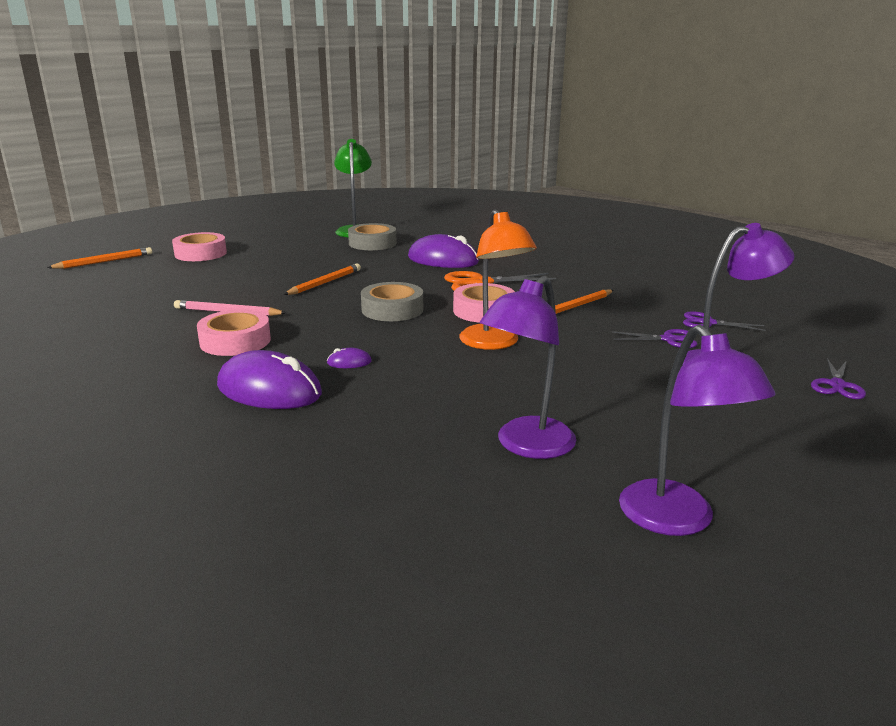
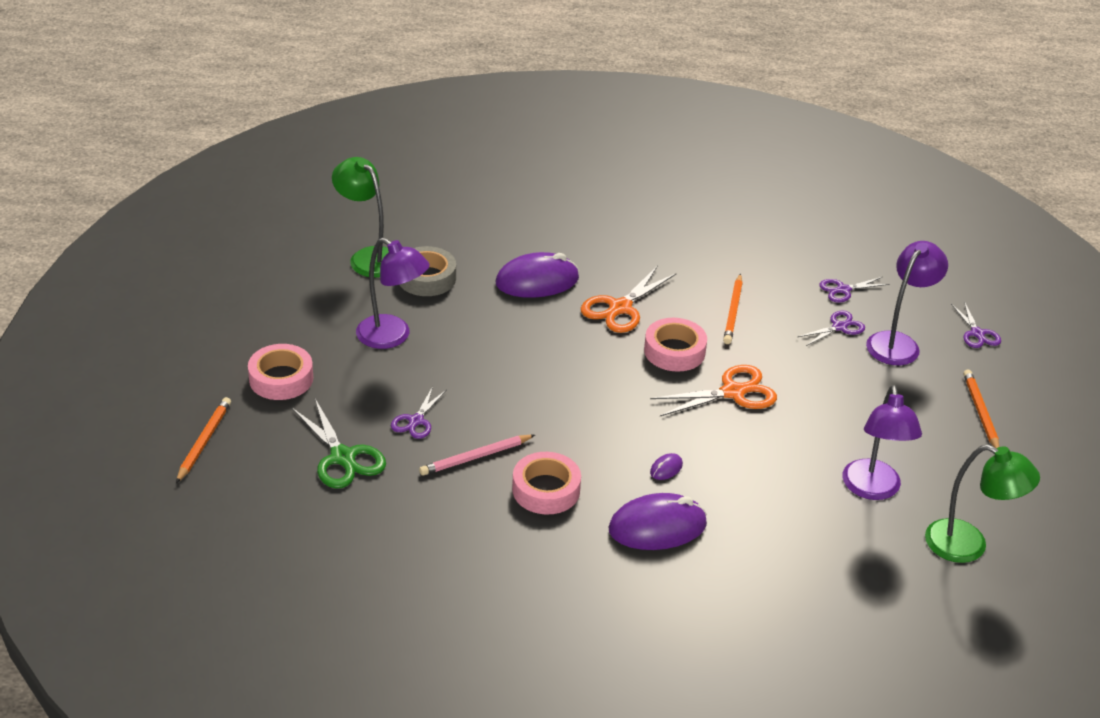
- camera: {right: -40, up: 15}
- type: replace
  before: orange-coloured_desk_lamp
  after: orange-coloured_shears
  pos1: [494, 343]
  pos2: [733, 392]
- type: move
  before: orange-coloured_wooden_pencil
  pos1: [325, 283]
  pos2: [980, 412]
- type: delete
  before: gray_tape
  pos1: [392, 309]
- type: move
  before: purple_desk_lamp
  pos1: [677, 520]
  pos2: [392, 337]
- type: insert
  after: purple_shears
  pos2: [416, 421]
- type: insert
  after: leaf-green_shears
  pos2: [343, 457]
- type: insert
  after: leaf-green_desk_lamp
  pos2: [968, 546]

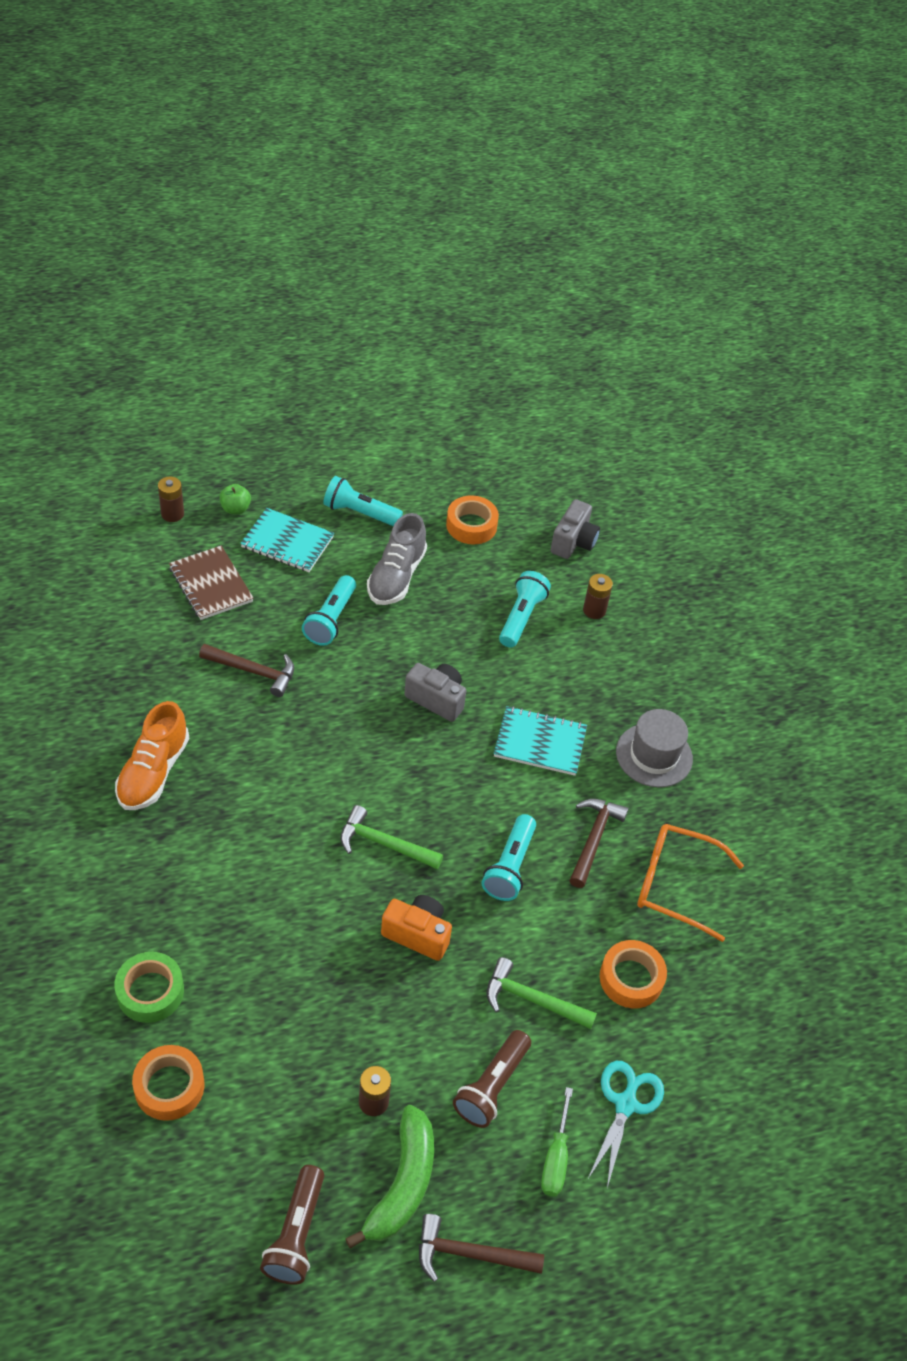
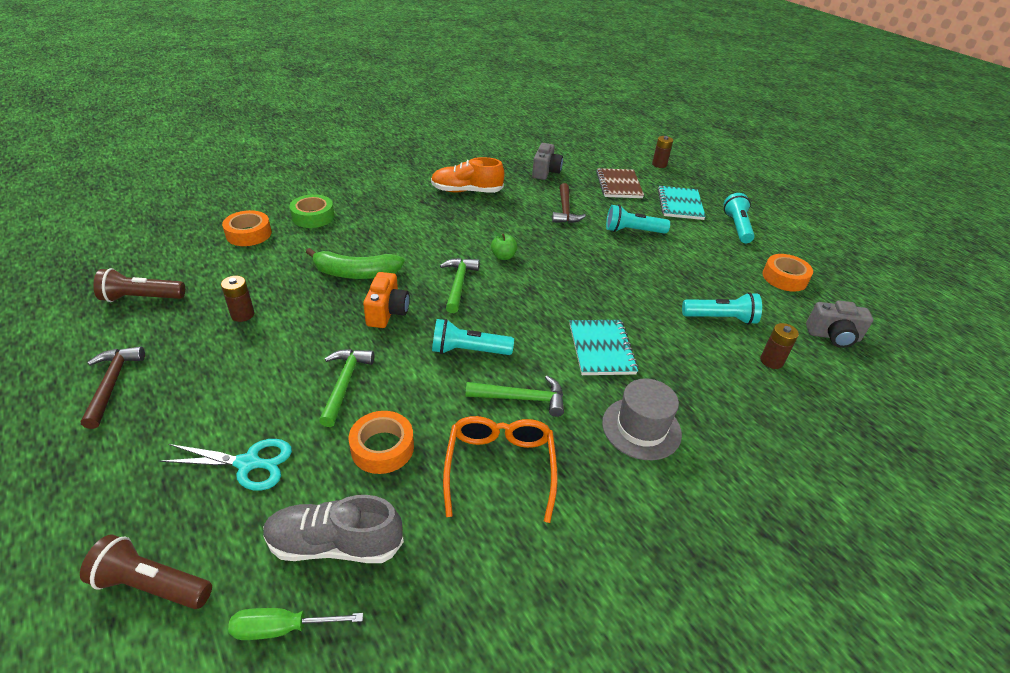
- camera: {right: 75, up: -10}
- type: move
  before: leaf-green_apple
  pos1: [235, 509]
  pos2: [503, 256]
- type: move
  before: gray_lace-up_shoe
  pos1: [396, 576]
  pos2: [335, 544]
- type: rotate
  before: brown_notebook
  pos1: [211, 585]
  pos2: [619, 185]
  turn: -45
- type: move
  before: gray_photo_camera
  pos1: [436, 699]
  pos2: [545, 172]
- type: recolor
  before: brown_claw_hammer
  after: leaf-green_claw_hammer
  pos1: [593, 839]
  pos2: [521, 398]
- type: move
  before: brown_flashlight
  pos1: [492, 1086]
  pos2: [152, 585]
- type: move
  before: leaf-green_hand_screwdriver
  pos1: [556, 1157]
  pos2: [283, 628]
- type: move
  before: leaf-green_banana_fruit
  pos1: [402, 1184]
  pos2: [356, 273]

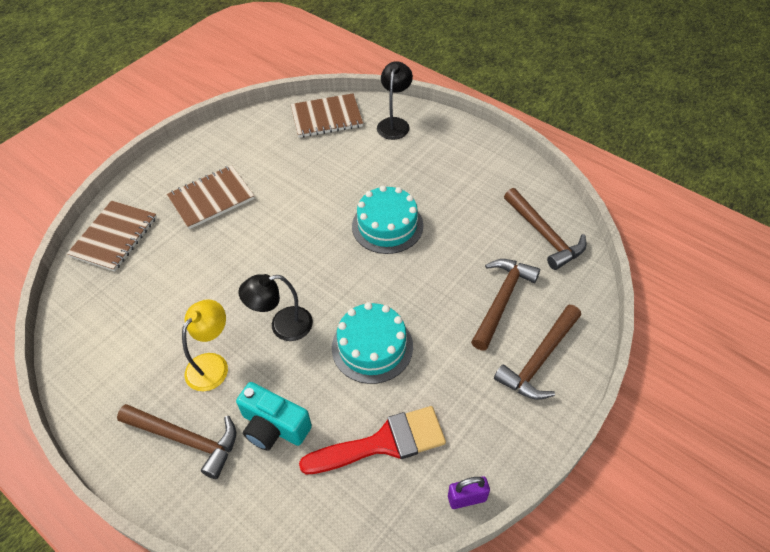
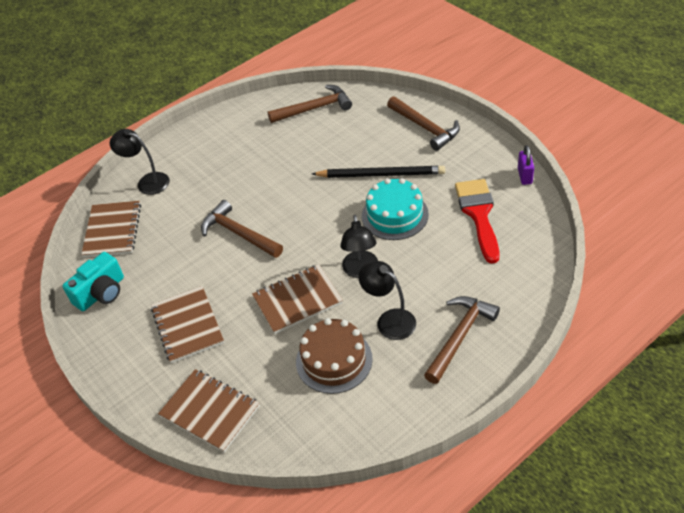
- camera: {right: -75, up: -5}
- type: delete
  before: turquoise_cake
  pos1: [387, 225]
- type: move
  before: brown_claw_hammer
  pos1: [502, 300]
  pos2: [239, 233]
- type: recolor
  before: golden_desk_lamp
  after: black_desk_lamp
  pos1: [212, 364]
  pos2: [389, 320]
- type: move
  before: turquoise_photo_camera
  pos1: [274, 426]
  pos2: [101, 293]
- type: insert
  after: black_wooden_pencil
  pos2: [381, 174]
- type: insert
  after: brown_notebook
  pos2: [297, 300]
- type: insert
  after: brown_cake
  pos2: [334, 360]

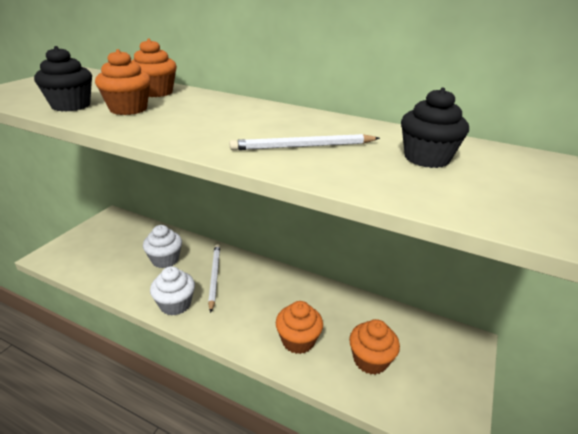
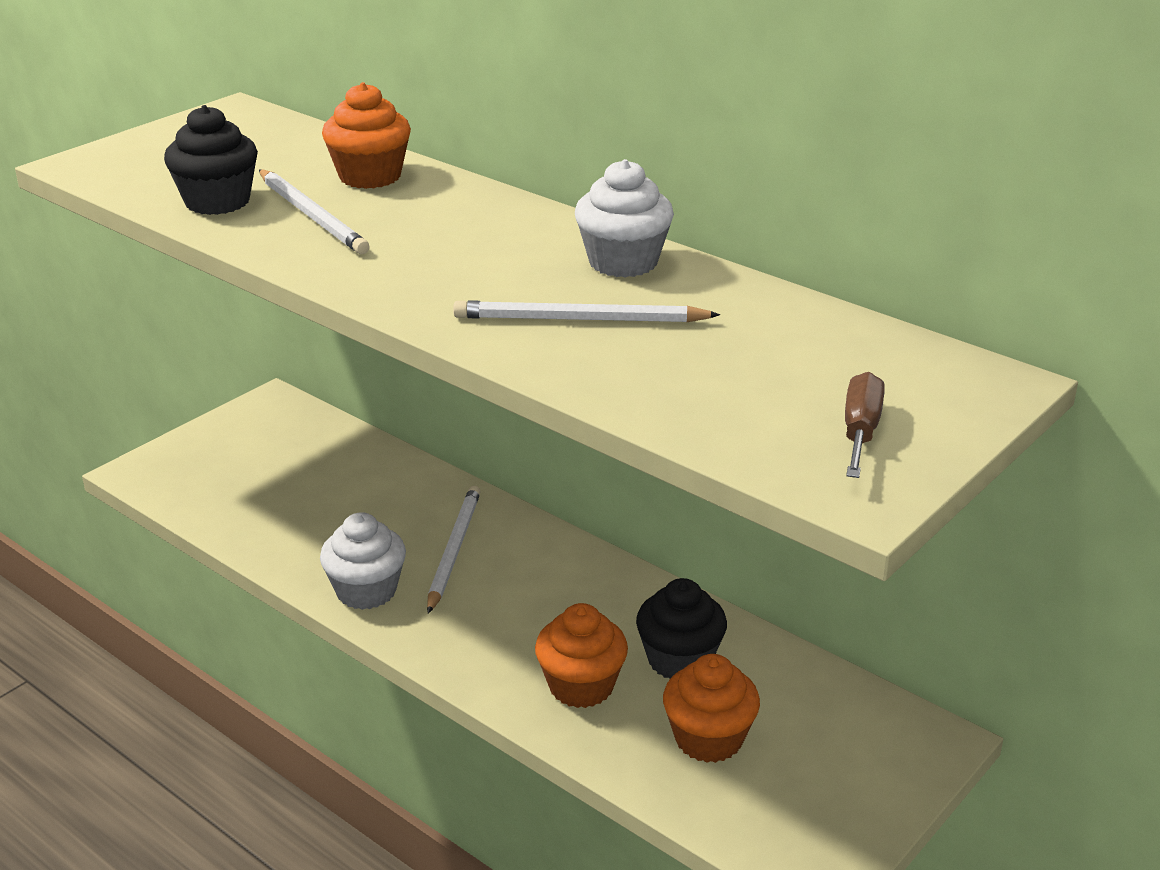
- camera: {right: 15, up: 0}
- type: replace
  before: orange-coloured_muffin
  after: snow-white_wooden_pencil
  pos1: [128, 109]
  pos2: [312, 216]
- type: move
  before: black_muffin
  pos1: [426, 158]
  pos2: [679, 660]
- type: move
  before: snow-white_muffin
  pos1: [165, 260]
  pos2: [623, 262]
- type: insert
  after: brown_hand_screwdriver
  pos2: [860, 431]

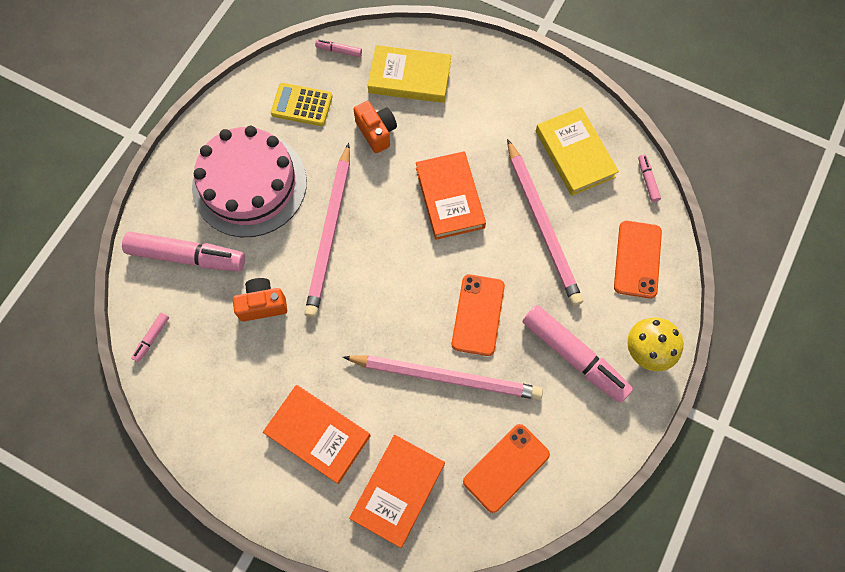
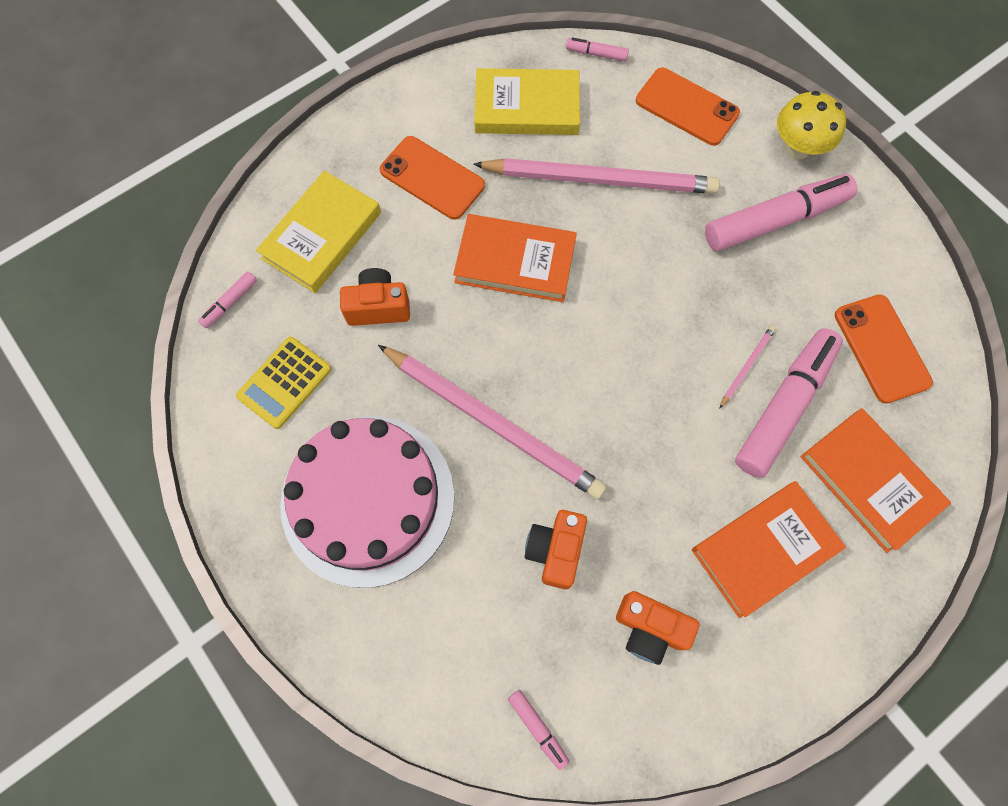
- camera: {right: -65, up: 0}
- type: move
  before: pink_marker
  pos1: [187, 256]
  pos2: [784, 407]
- type: move
  before: orange-coloured_phone
  pos1: [478, 315]
  pos2: [432, 178]
- type: resize
  before: pink_wooden_pencil
  pos1: [445, 377]
  pos2: [746, 366]
  scale: 0.4
- type: insert
  after: orange-coloured_photo_camera
  pos2: [649, 628]

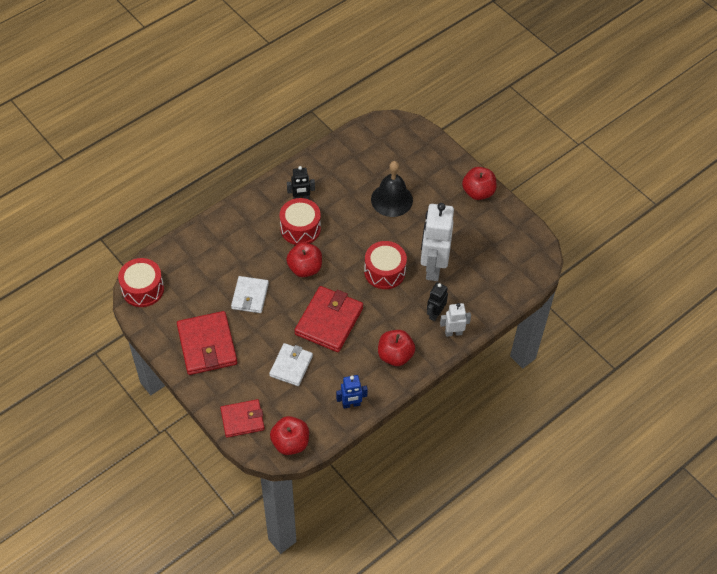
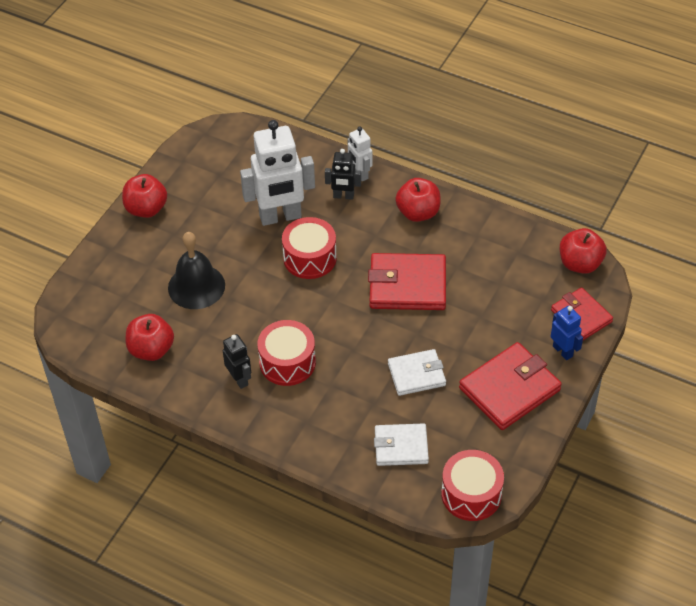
- camera: {right: -110, up: -5}
- type: move
  before: red_apple
  pos1: [305, 268]
  pos2: [151, 350]
- type: move
  before: snow-white_billfold
  pos1: [291, 366]
  pos2: [401, 447]
- type: move
  before: cobalt_robot
  pos1: [351, 404]
  pos2: [563, 351]

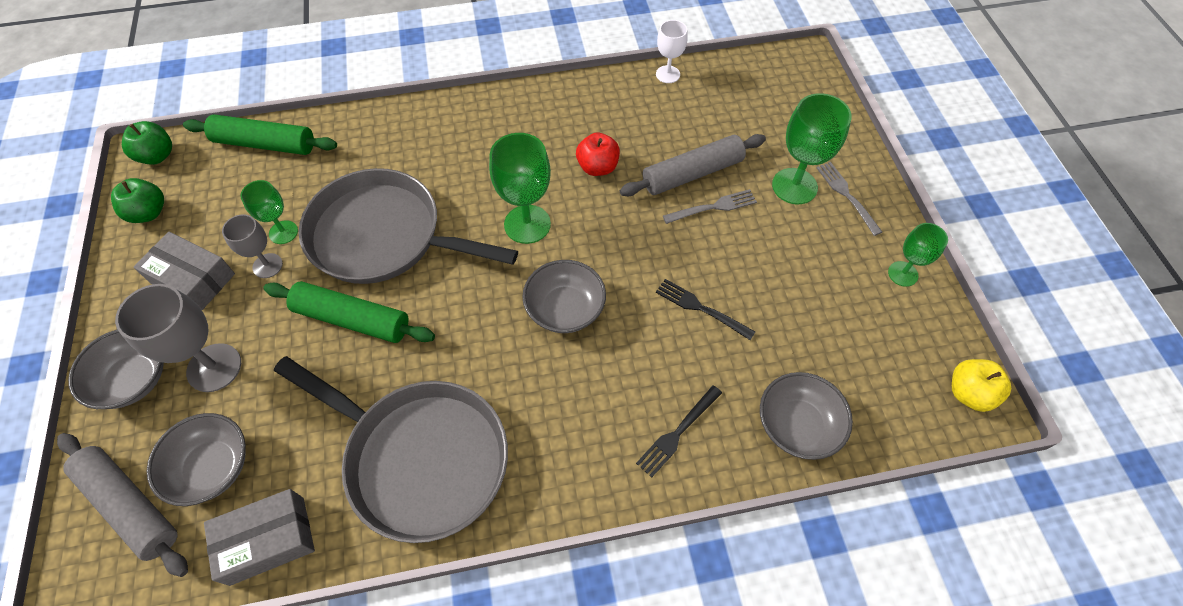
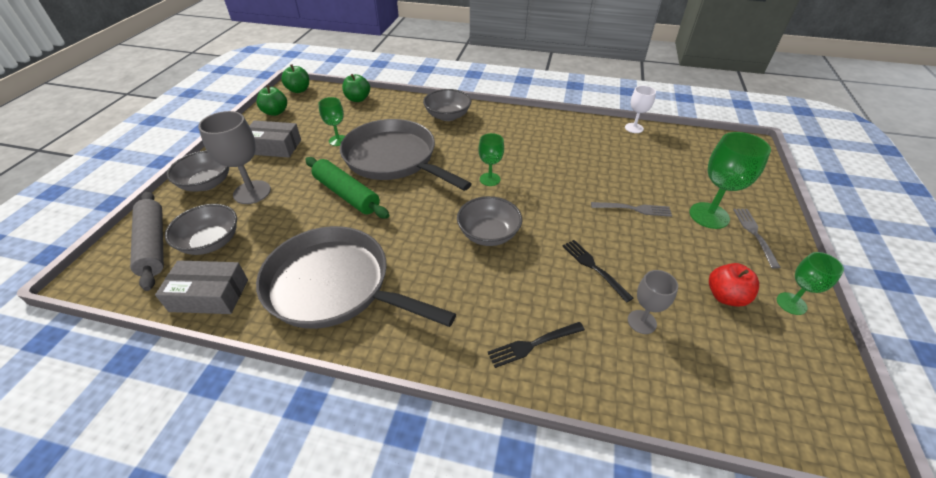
- camera: {right: 25, up: -15}
- type: replace
  before: leaf-green_pastry_roller
  after: leaf-green_apple
  pos1: [265, 144]
  pos2: [358, 99]
- type: move
  before: red_apple
  pos1: [597, 167]
  pos2: [725, 296]
- type: resize
  before: leaf-green_chalice
  pos1: [527, 224]
  pos2: [490, 179]
  scale: 0.6
- type: delete
  before: gray_pastry_roller
  pos1: [692, 174]
- type: move
  before: gray_chalice
  pos1: [267, 265]
  pos2: [642, 322]
- type: rotate
  before: gray_parcel
  pos1: [193, 278]
  pos2: [274, 147]
  turn: -45
- type: rotate
  before: gray_frying_pan
  pos1: [420, 458]
  pos2: [335, 286]
  turn: 150
- type: delete
  before: golden_apple
  pos1: [969, 393]
- type: move
  before: gray_bowl
  pos1: [797, 425]
  pos2: [447, 116]

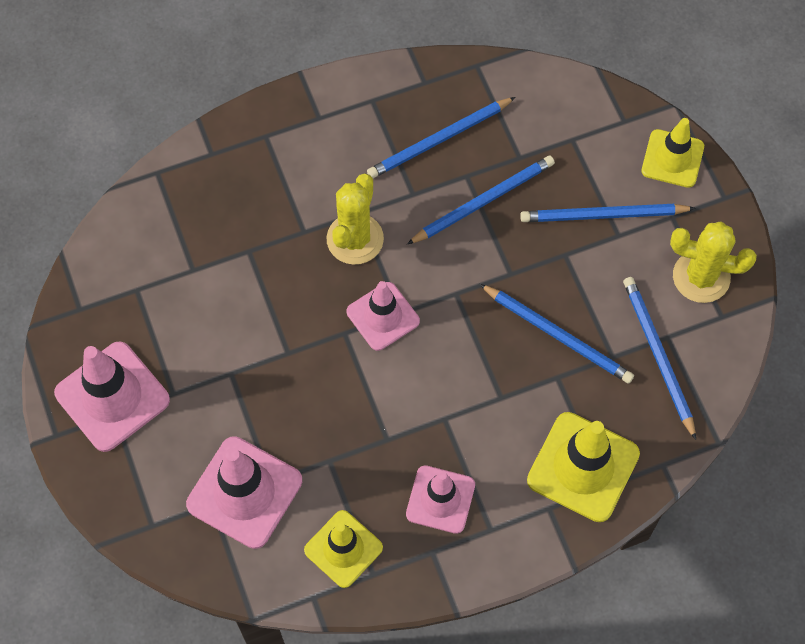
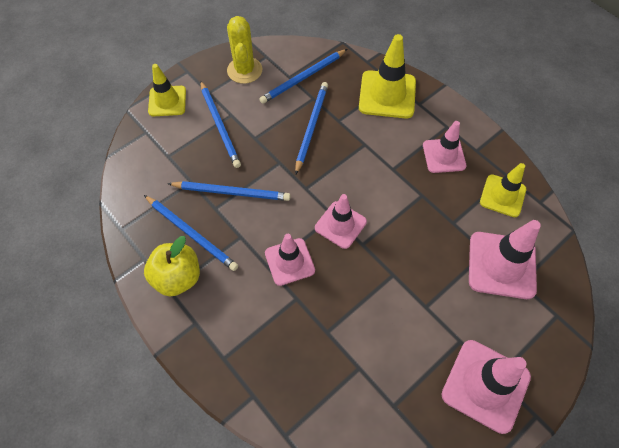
- camera: {right: -110, up: -5}
- type: rotate
  before: cobalt_wooden_pencil
  pos1: [483, 201]
  pos2: [232, 192]
  turn: 150
- type: replace
  before: golden_saguaro_cactus
  after: pink_traffic_cone
  pos1: [355, 239]
  pos2: [289, 262]
- type: insert
  after: golden_apple
  pos2: [177, 277]

